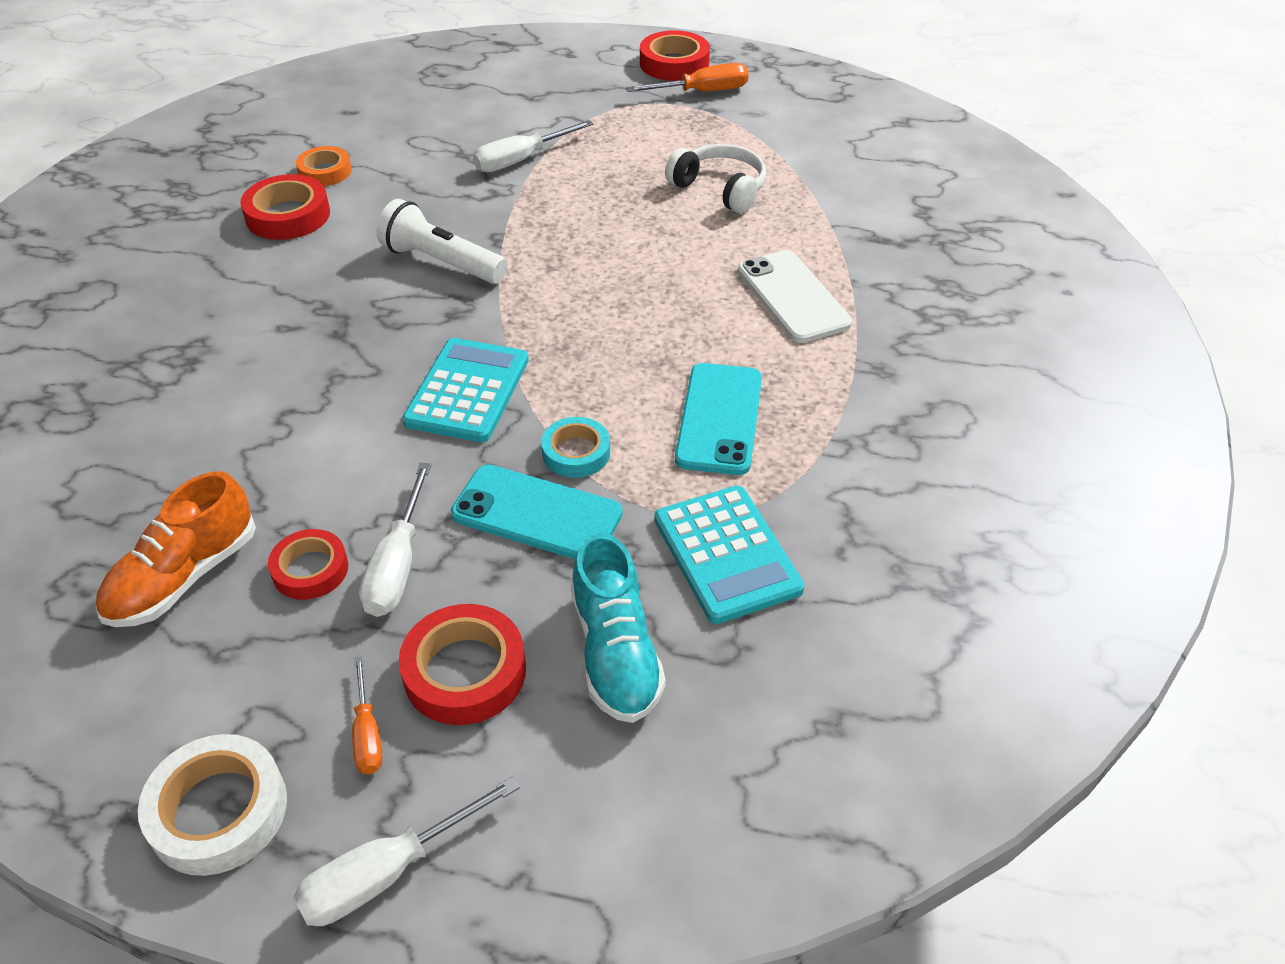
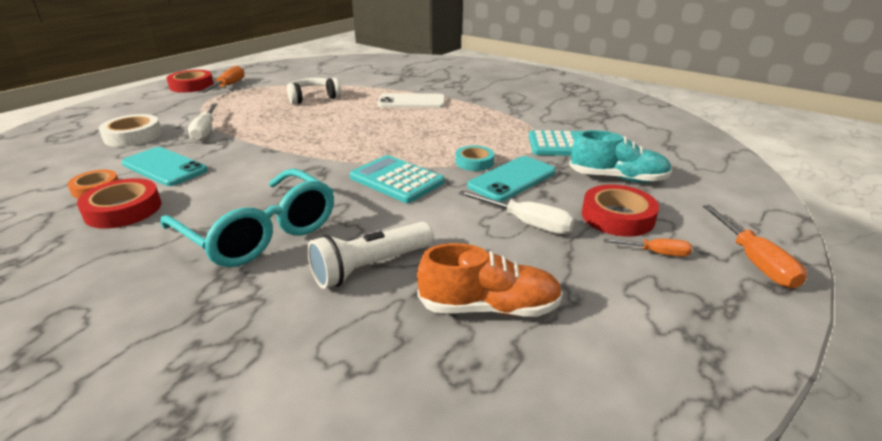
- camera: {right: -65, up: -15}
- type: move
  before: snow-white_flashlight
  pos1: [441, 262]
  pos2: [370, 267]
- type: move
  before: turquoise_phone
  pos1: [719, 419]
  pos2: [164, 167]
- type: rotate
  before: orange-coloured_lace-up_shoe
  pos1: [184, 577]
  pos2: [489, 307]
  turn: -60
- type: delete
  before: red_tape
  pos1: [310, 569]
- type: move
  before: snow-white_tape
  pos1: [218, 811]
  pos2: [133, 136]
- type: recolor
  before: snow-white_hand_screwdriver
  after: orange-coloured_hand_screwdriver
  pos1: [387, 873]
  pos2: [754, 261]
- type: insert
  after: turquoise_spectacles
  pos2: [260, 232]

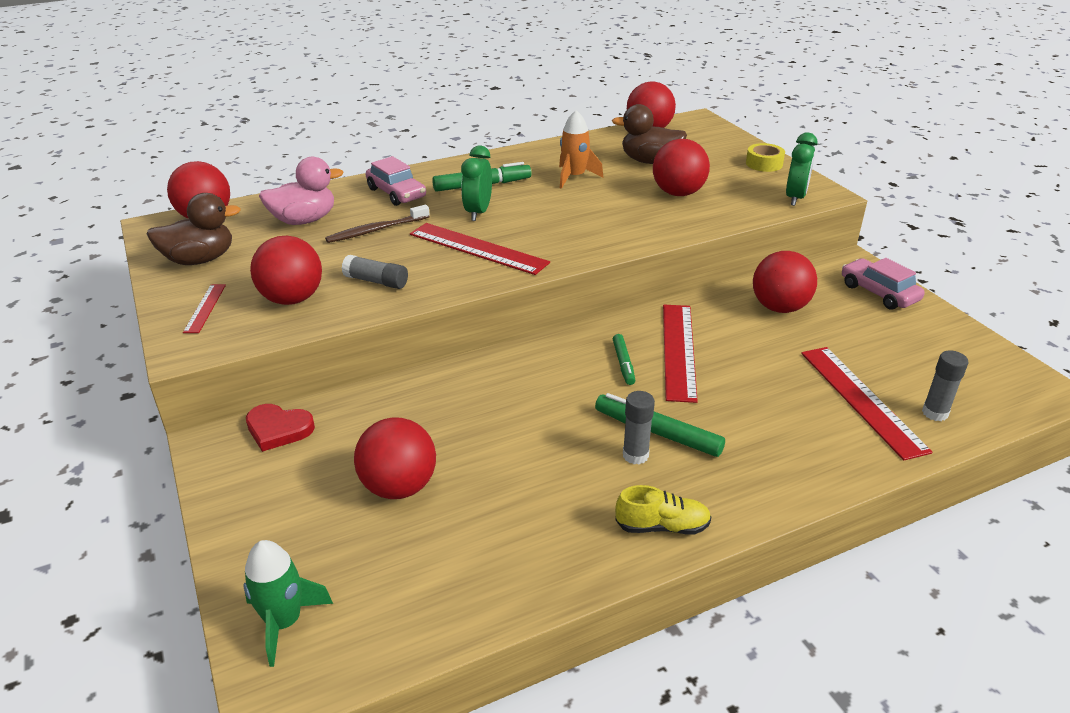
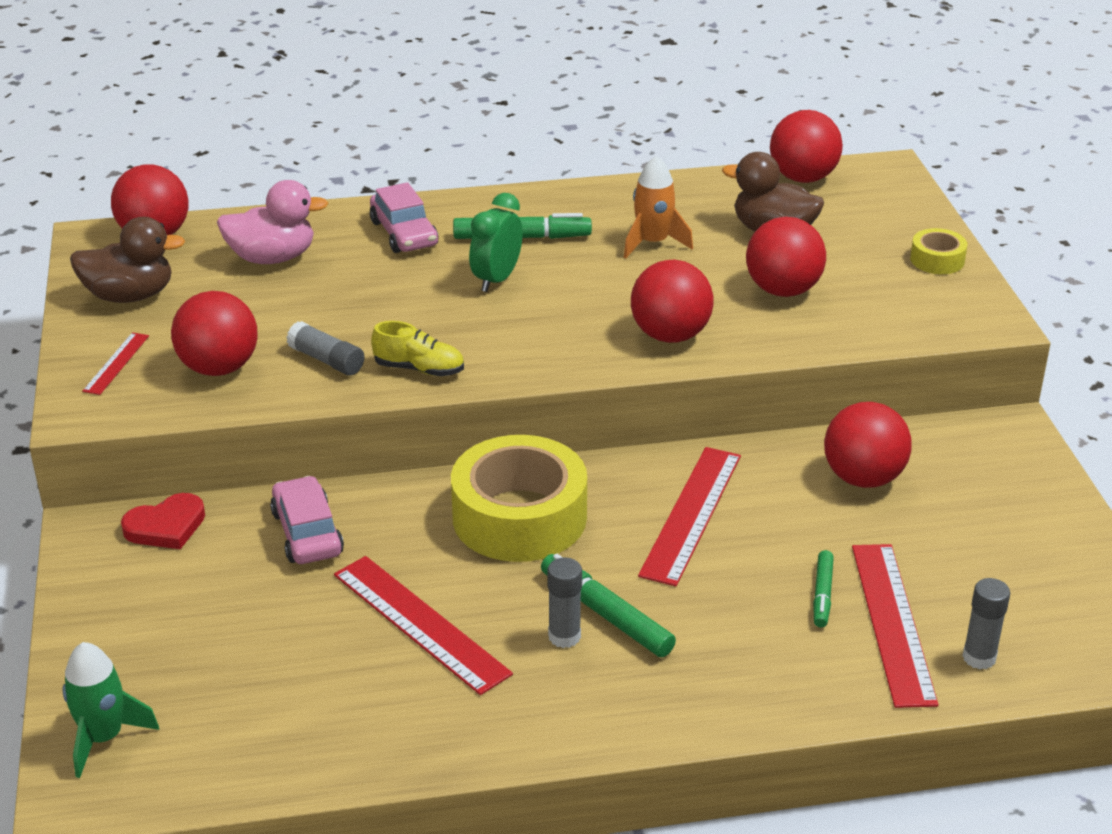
- camera: {right: 15, up: 0}
- type: delete
  before: leaf-green_alarm_clock
  pos1: [795, 198]
- type: delete
  before: brown_toothbrush
  pos1: [376, 230]
- type: move
  before: red_measuring_stick
  pos1: [478, 248]
  pos2: [420, 623]
- type: move
  before: pink_toy_car
  pos1: [879, 292]
  pos2: [307, 533]
- type: move
  before: leaf-green_marker
  pos1: [623, 363]
  pos2: [822, 594]
- type: rotate
  before: red_heart_shape
  pos1: [278, 429]
  pos2: [166, 526]
  turn: -60
- type: move
  before: red_play_ball
  pos1: [399, 487]
  pos2: [670, 335]
- type: move
  before: golden_lace-up_shoe
  pos1: [662, 526]
  pos2: [419, 369]
- type: insert
  after: golden_tape
  pos2: [519, 517]

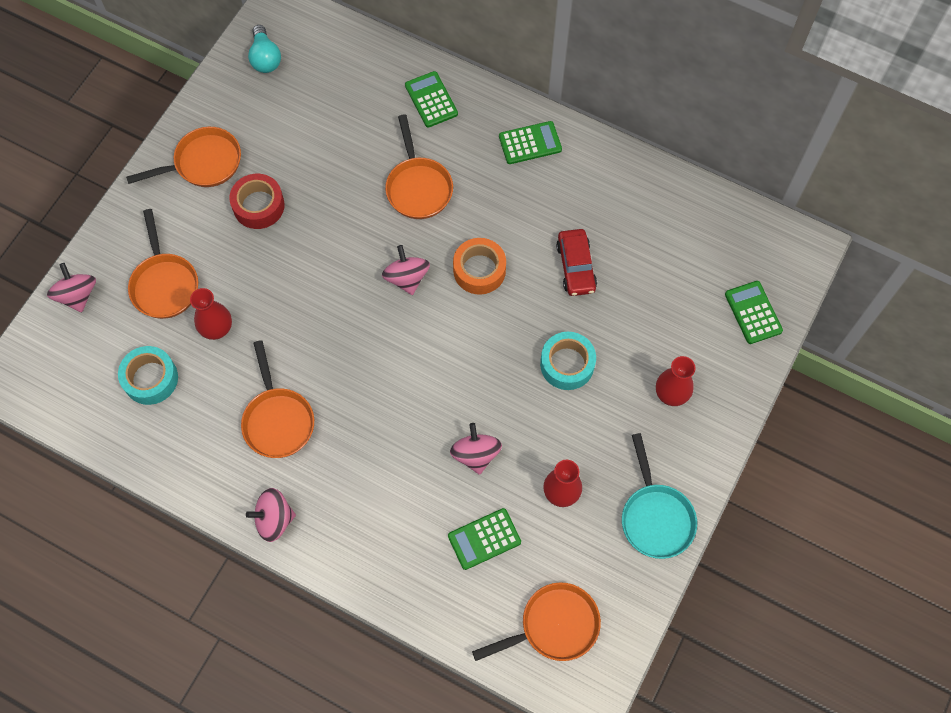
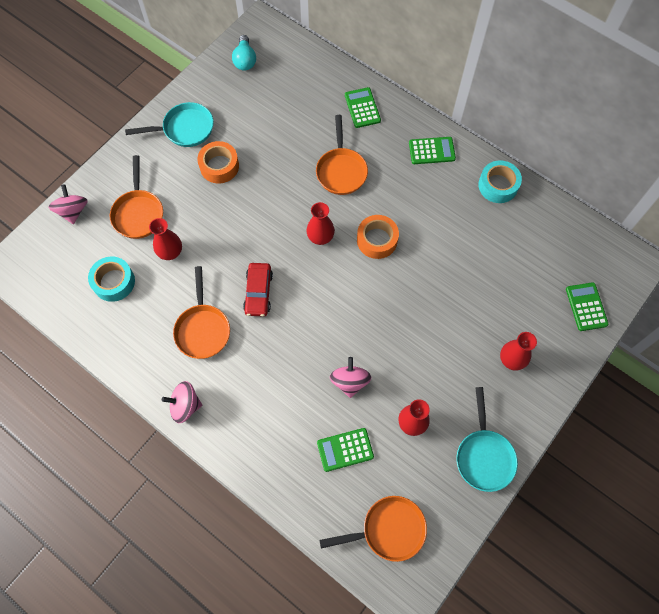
- camera: {right: 10, up: 0}
- type: recolor
  before: orange-coloured_frying_pan
  after: turquoise_frying_pan
  pos1: [203, 163]
  pos2: [184, 129]
- type: recolor
  before: red_tape
  after: orange-coloured_tape
  pos1: [258, 206]
  pos2: [219, 166]
- type: move
  before: red_toy_car
  pos1: [576, 267]
  pos2: [258, 292]
- type: replace
  before: pink_toy_top
  after: red_tall_vase
  pos1: [407, 278]
  pos2: [320, 237]
- type: move
  before: turquoise_tape
  pos1: [567, 364]
  pos2: [498, 185]

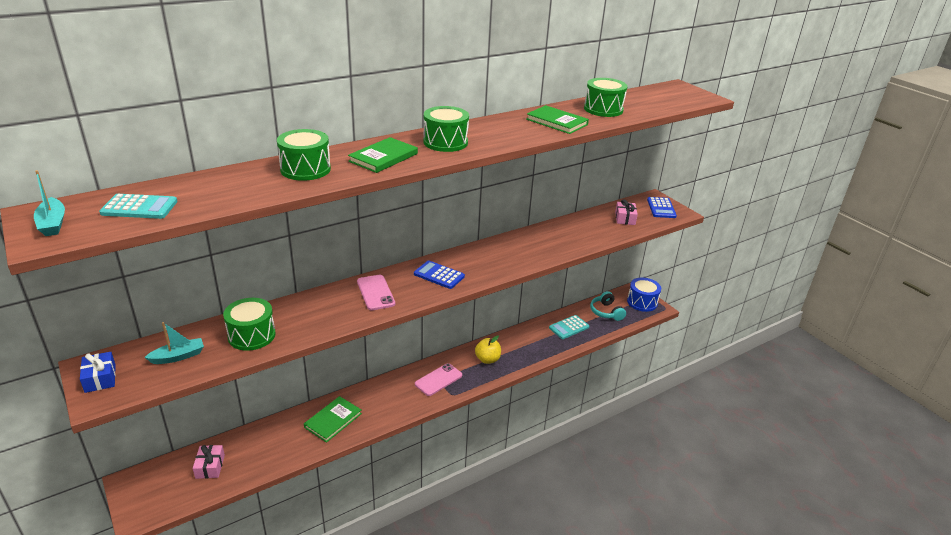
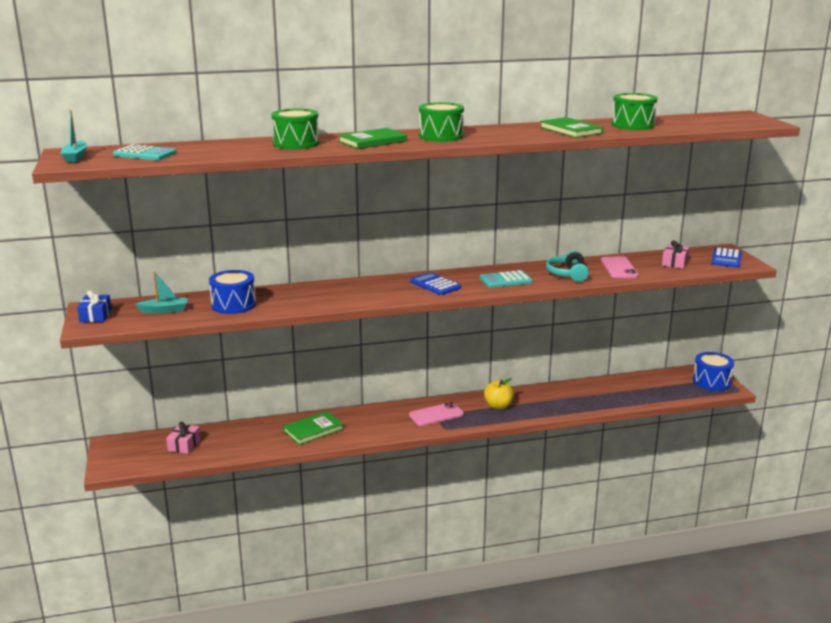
- camera: {right: 20, up: -10}
- type: move
  before: pink_phone
  pos1: [375, 293]
  pos2: [619, 268]
- type: move
  before: turquoise_headphones
  pos1: [606, 312]
  pos2: [567, 274]
- type: recolor
  before: leaf-green_toy_drum
  after: cobalt_toy_drum
  pos1: [252, 335]
  pos2: [233, 305]
- type: move
  before: turquoise_adding_machine
  pos1: [569, 327]
  pos2: [505, 280]

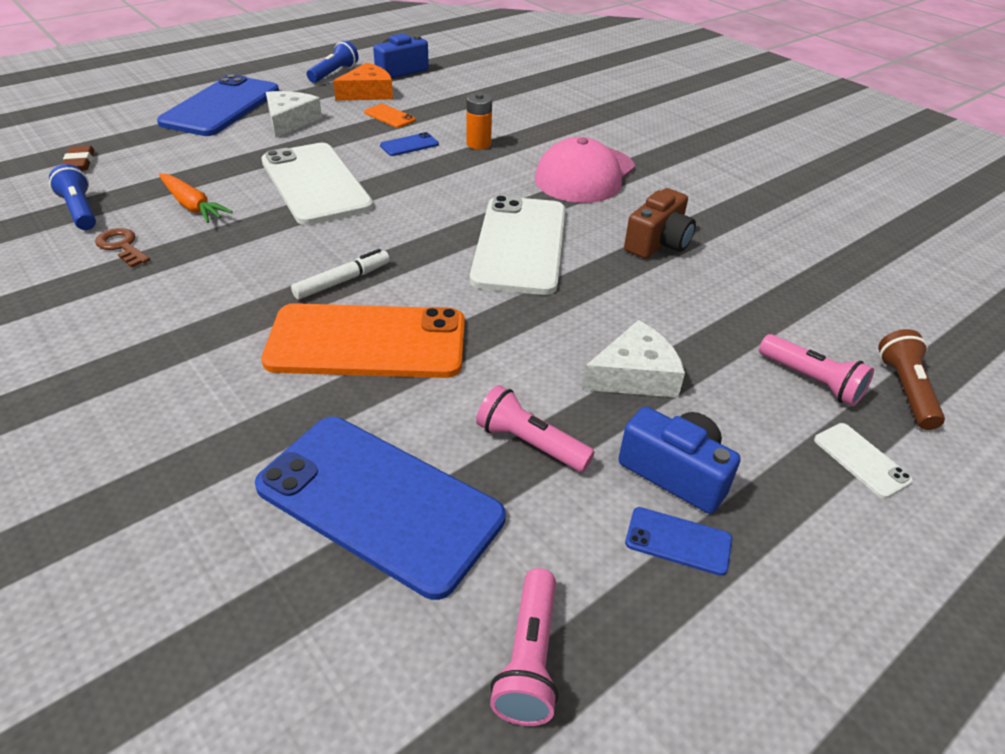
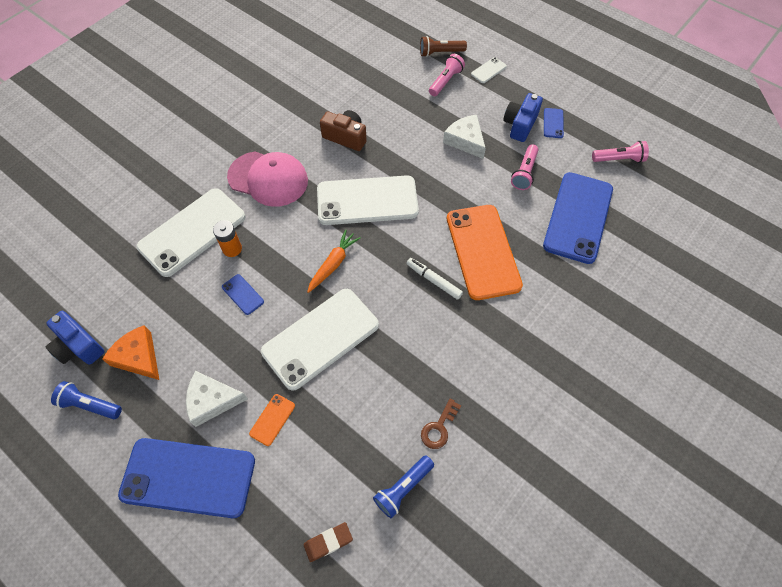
- camera: {right: -100, up: 20}
- type: move
  before: orange-coloured_phone
  pos1: [389, 116]
  pos2: [272, 419]
- type: move
  before: orange-coloured_root_vegetable
  pos1: [192, 206]
  pos2: [333, 264]
- type: insert
  after: snow-white_phone
  pos2: [192, 232]

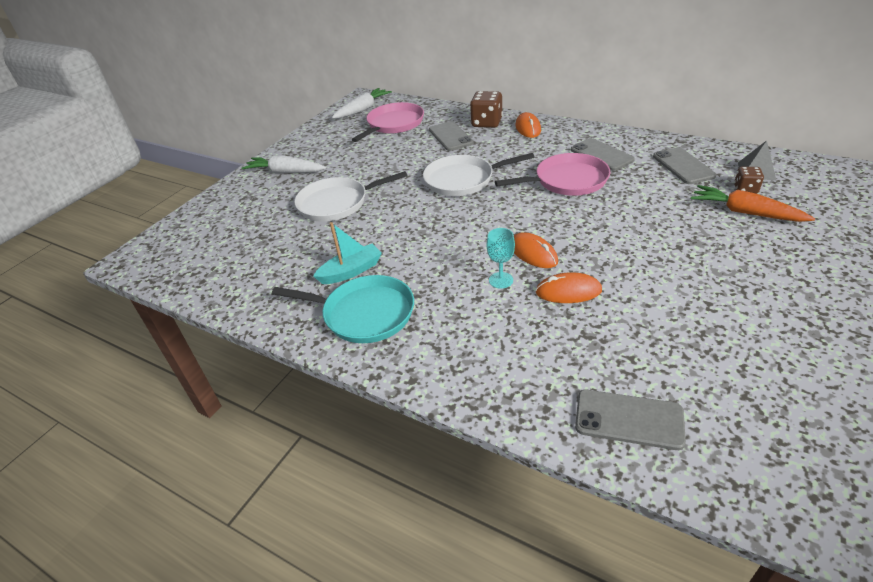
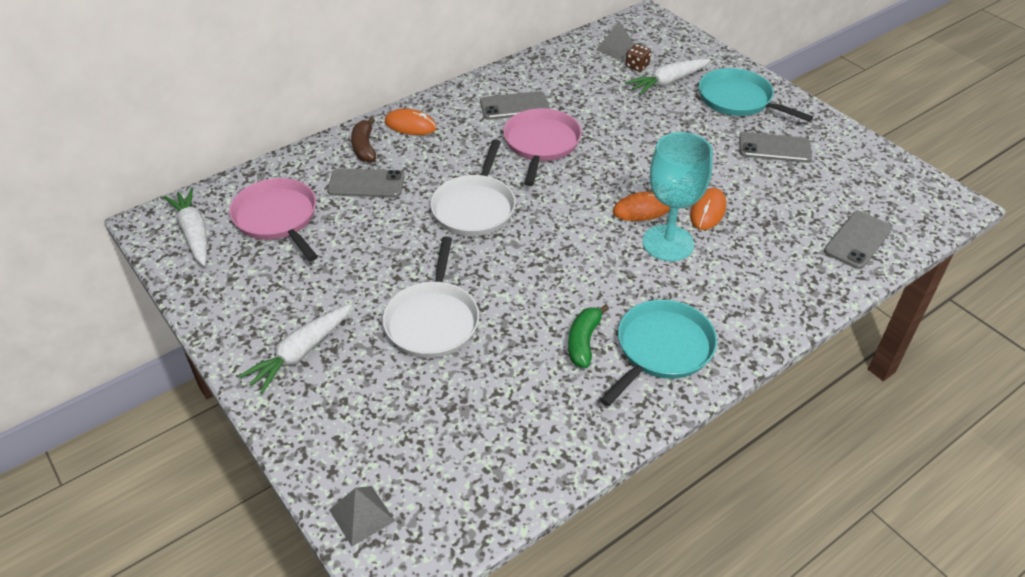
- camera: {right: -70, up: 5}
- type: replace
  before: brown_die
  after: brown_banana_fruit
  pos1: [486, 123]
  pos2: [364, 147]
- type: move
  before: gray_phone
  pos1: [683, 166]
  pos2: [774, 148]
- type: recolor
  before: orange-coloured_root_vegetable
  after: snow-white_root_vegetable
  pos1: [745, 212]
  pos2: [667, 82]
- type: replace
  before: turquoise_boat
  after: leaf-green_banana_fruit
  pos1: [351, 271]
  pos2: [583, 341]
- type: resize
  before: turquoise_chalice
  pos1: [501, 280]
  pos2: [668, 243]
  scale: 2.11
- type: insert
  after: turquoise_frying_pan
  pos2: [738, 100]
- type: insert
  after: gray_solid_pyramid
  pos2: [361, 515]

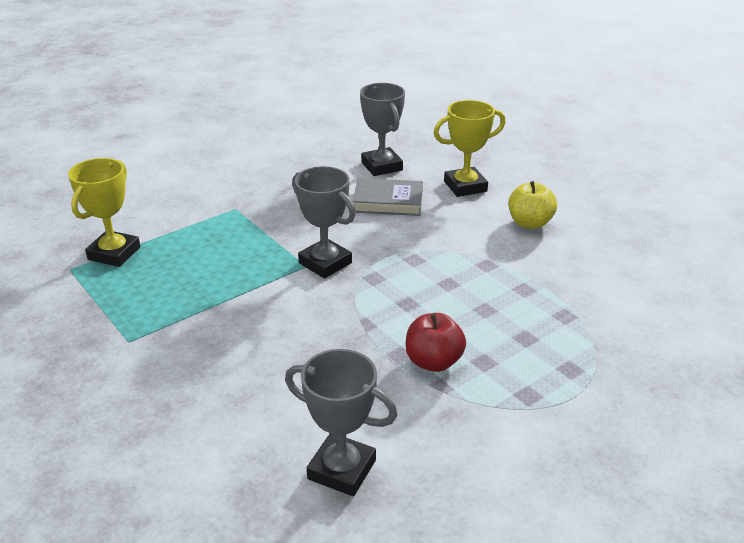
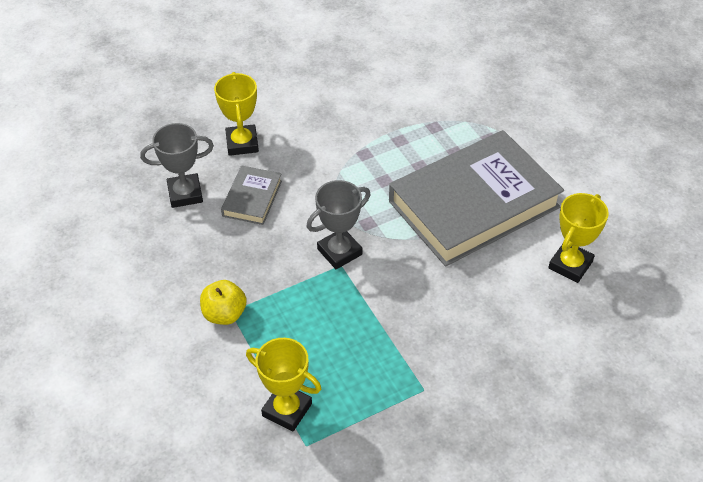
- camera: {right: -80, up: 15}
- type: move
  before: golden_apple
  pos1: [529, 223]
  pos2: [224, 314]
- type: replace
  before: red_apple
  after: gray_hardcover
  pos1: [433, 362]
  pos2: [473, 204]
- type: recolor
  before: gray_trophy
  after: golden_trophy
  pos1: [342, 469]
  pos2: [570, 265]

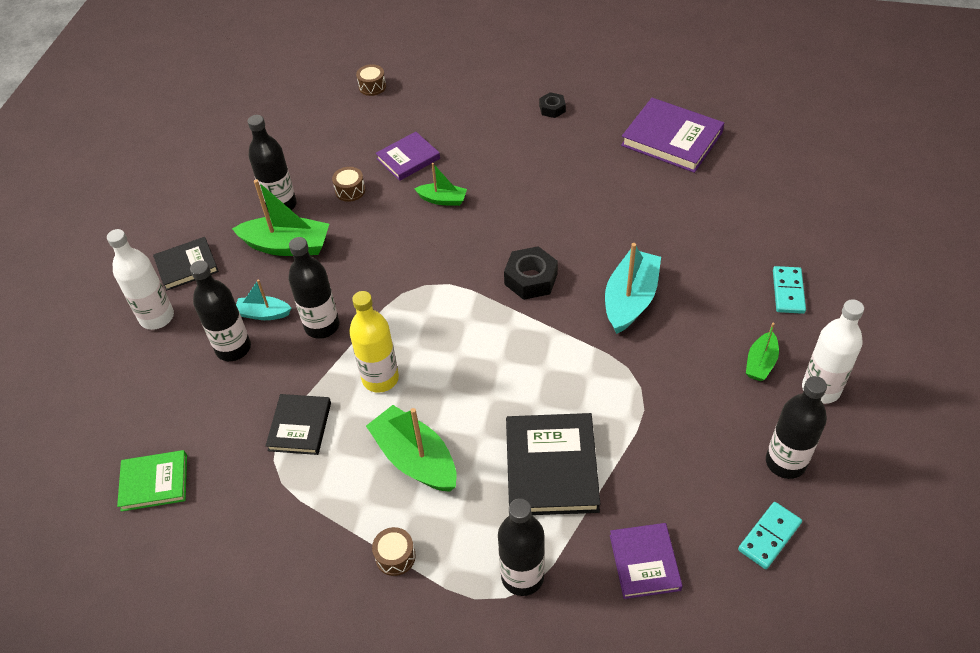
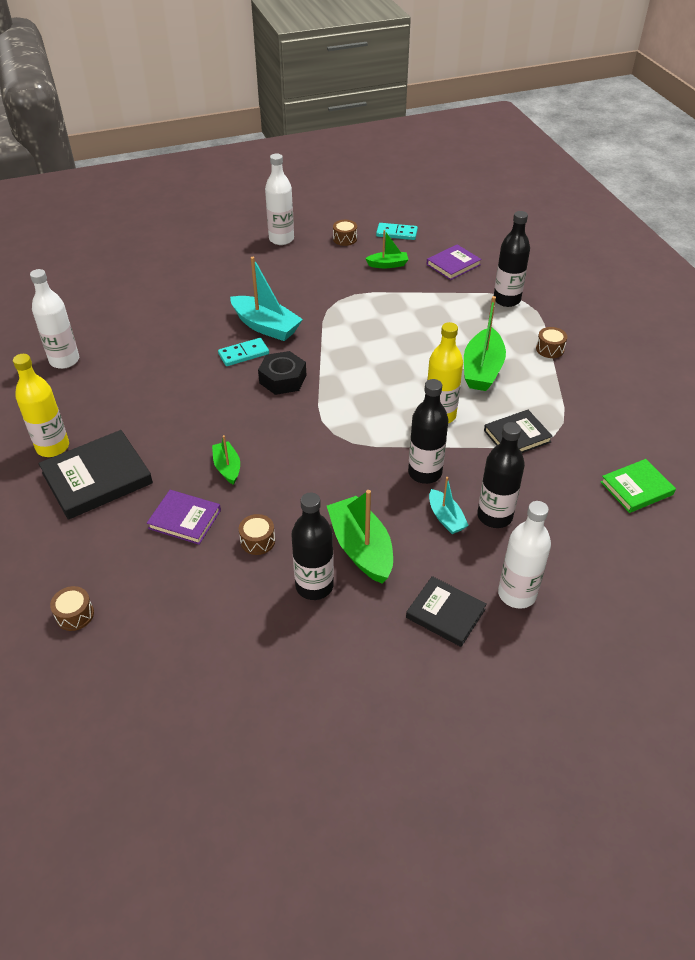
- camera: {right: -125, up: -5}
- type: replace
  before: black_nut
  after: golden_bottle
  pos1: [552, 109]
  pos2: [53, 447]
- type: replace
  before: purple_hardcover
  after: snow-white_bottle
  pos1: [672, 139]
  pos2: [64, 360]
- type: rotate
  before: turquoise_boat
  pos1: [630, 299]
  pos2: [266, 326]
  turn: -135
- type: move
  before: turquoise_domino_piece
  pos1: [788, 291]
  pos2: [243, 354]
- type: move
  before: leaf-green_boat
  pos1: [760, 363]
  pos2: [388, 264]
- type: replace
  before: black_bottle
  after: brown_toy_drum
  pos1: [785, 462]
  pos2: [345, 239]
- type: move
  before: black_hardcover
  pos1: [551, 467]
  pos2: [97, 478]
- type: rotate
  before: leaf-green_hardcover
  pos1: [154, 482]
  pos2: [636, 488]
  turn: -75

